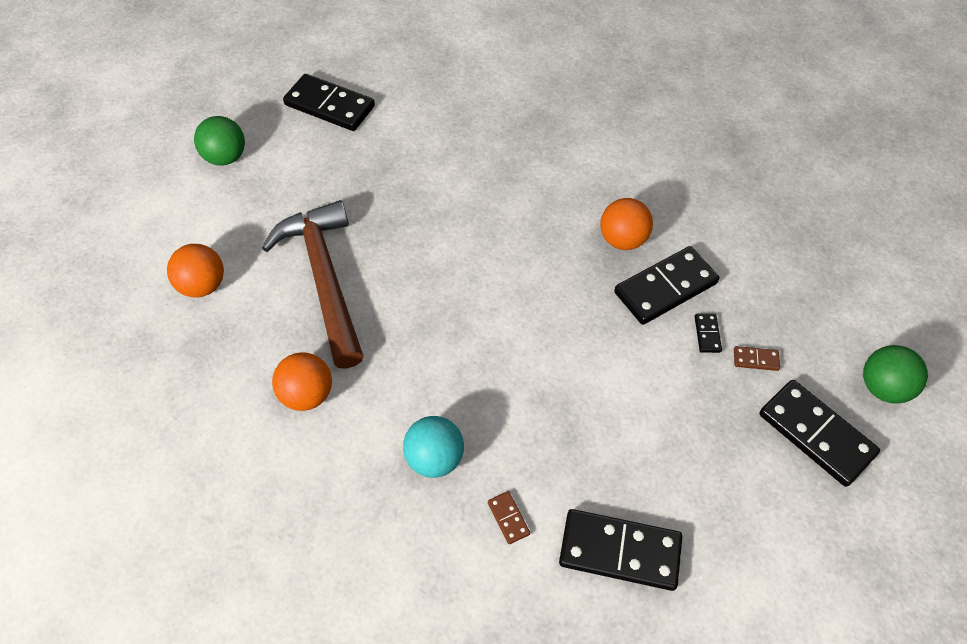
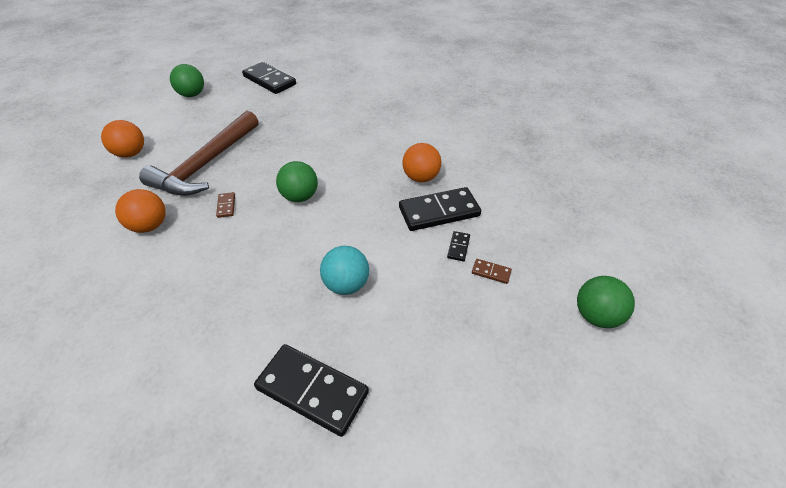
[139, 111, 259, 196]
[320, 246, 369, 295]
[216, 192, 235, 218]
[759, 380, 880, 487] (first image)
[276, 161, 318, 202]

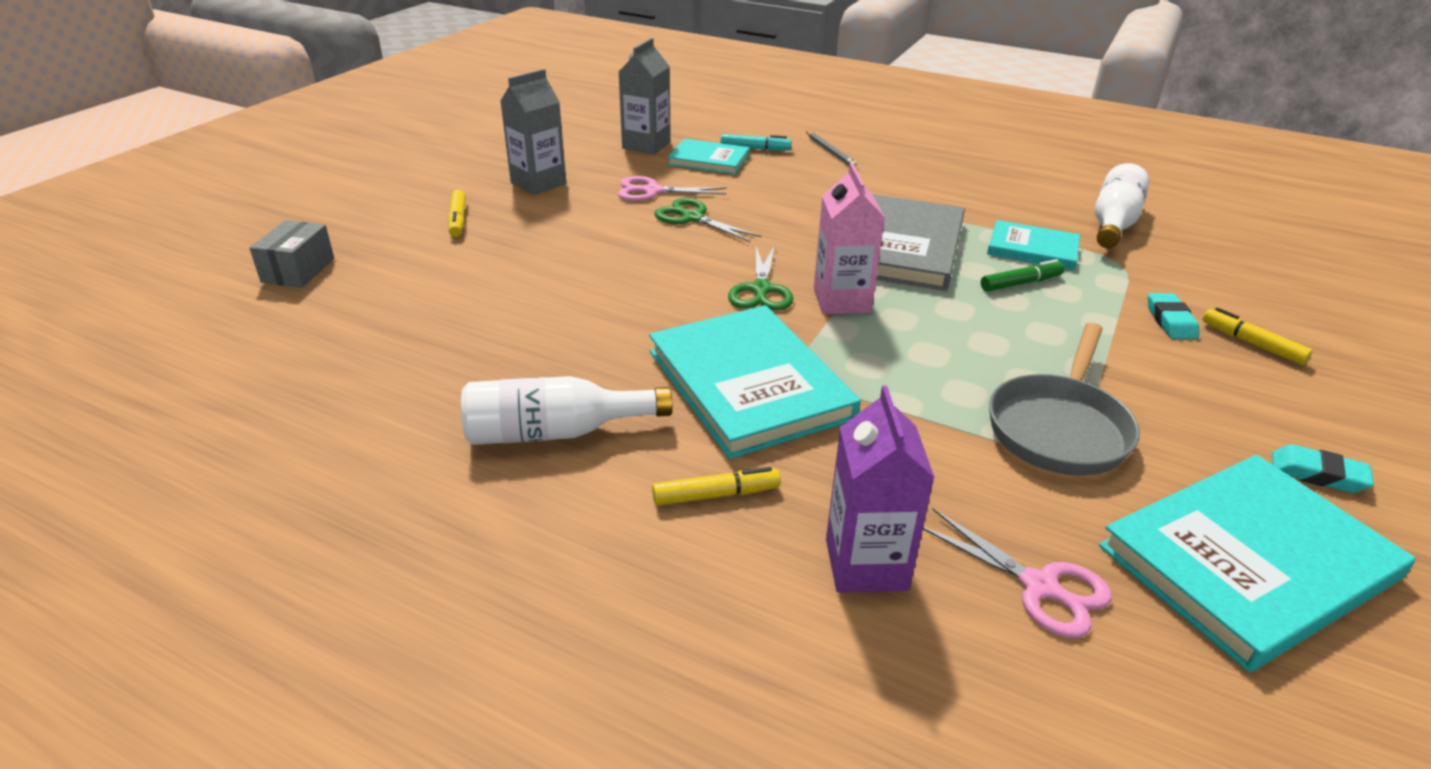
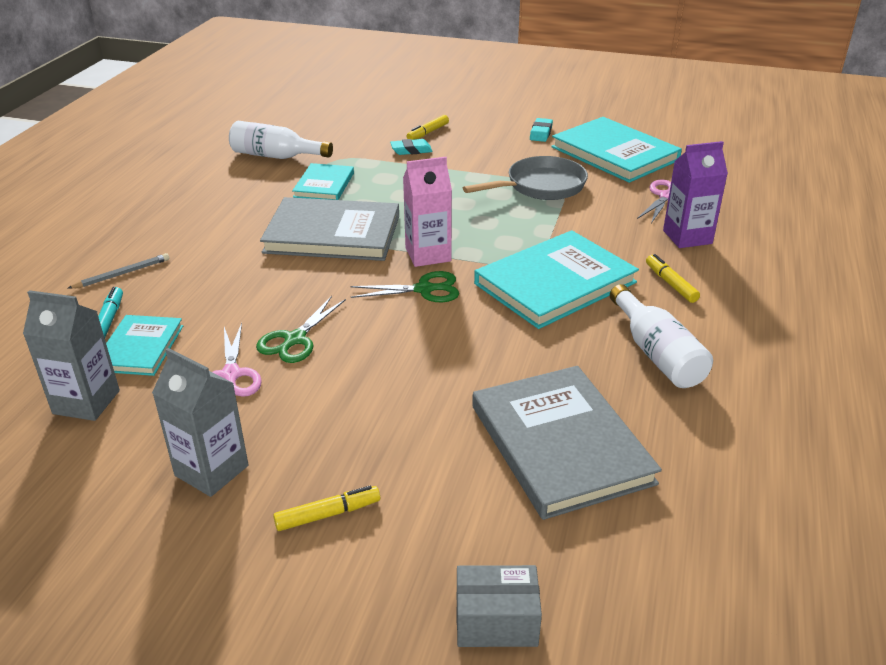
[981, 259, 1064, 291] (first image)
[463, 156, 588, 200]
[472, 366, 662, 520]

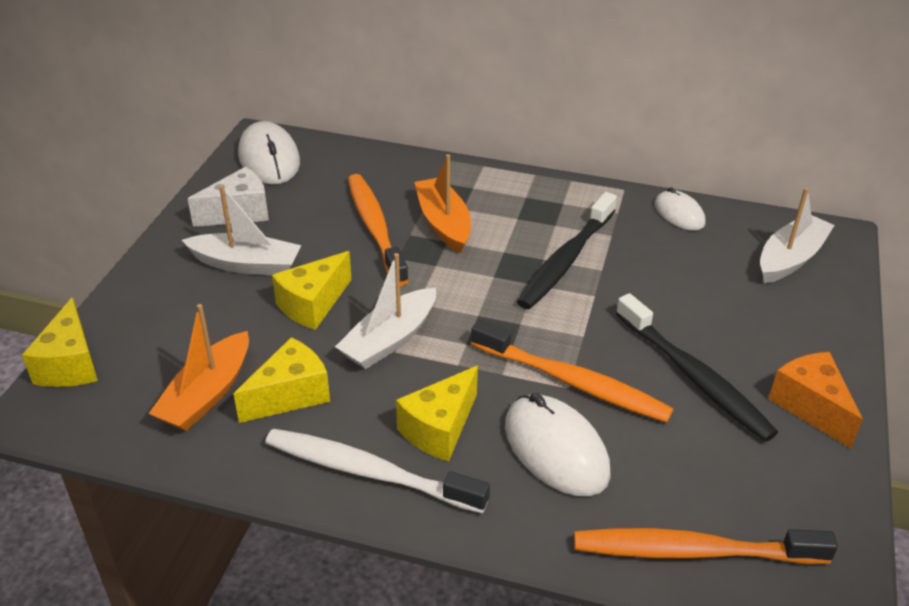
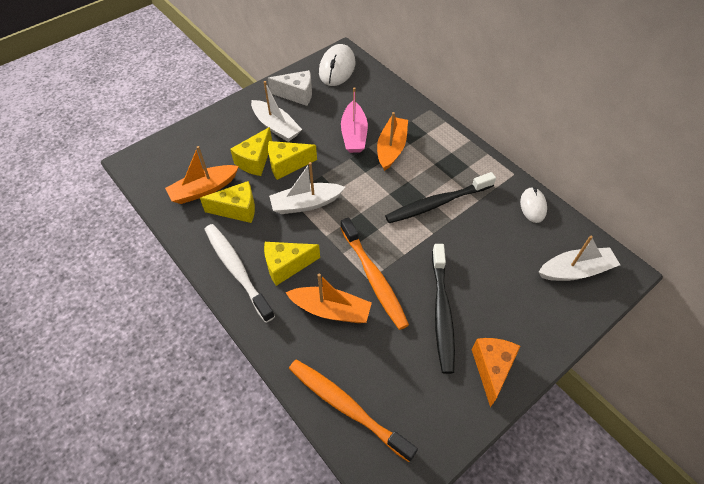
[230, 127, 272, 176]
[341, 87, 368, 153]
[285, 273, 372, 323]

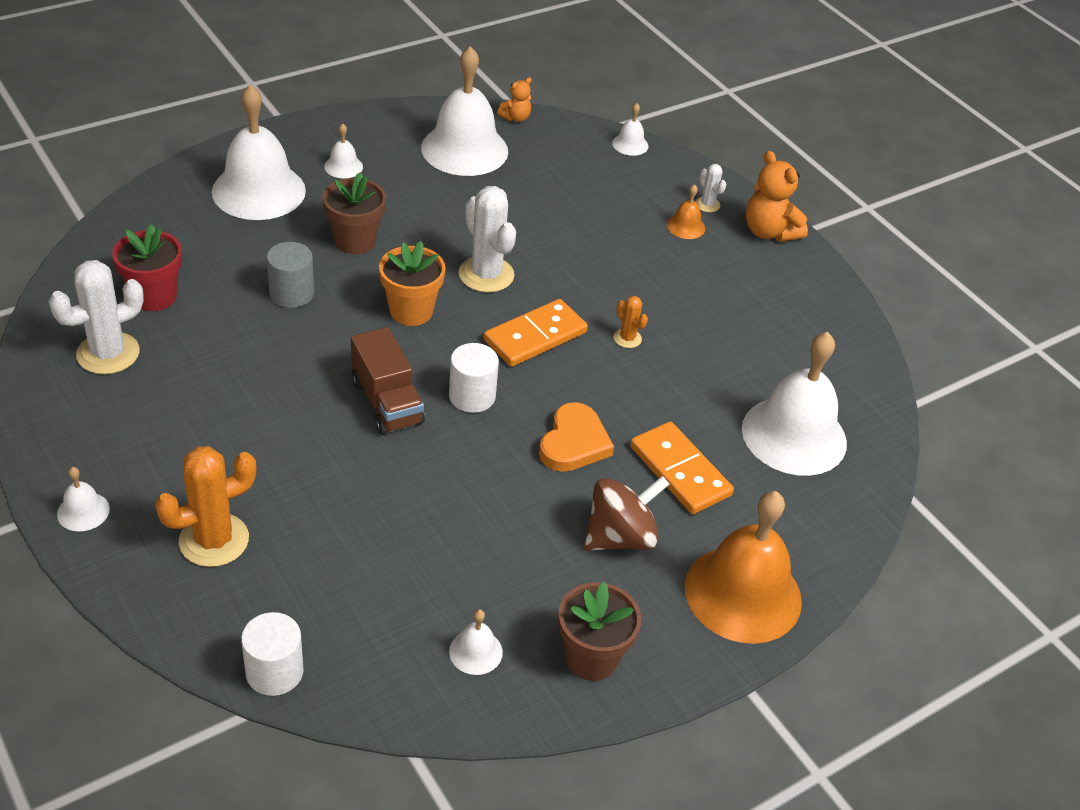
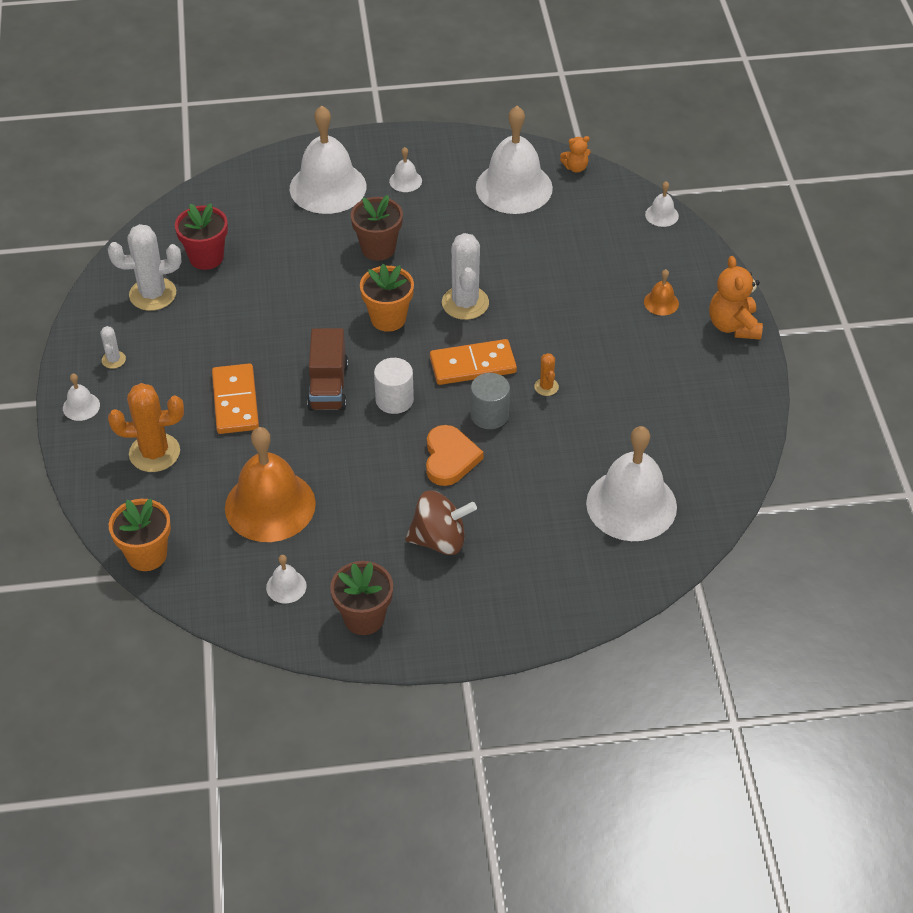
[109, 499, 171, 571]
[471, 373, 510, 429]
[426, 425, 484, 486]
[212, 363, 259, 434]
[225, 427, 316, 542]
[100, 326, 126, 369]

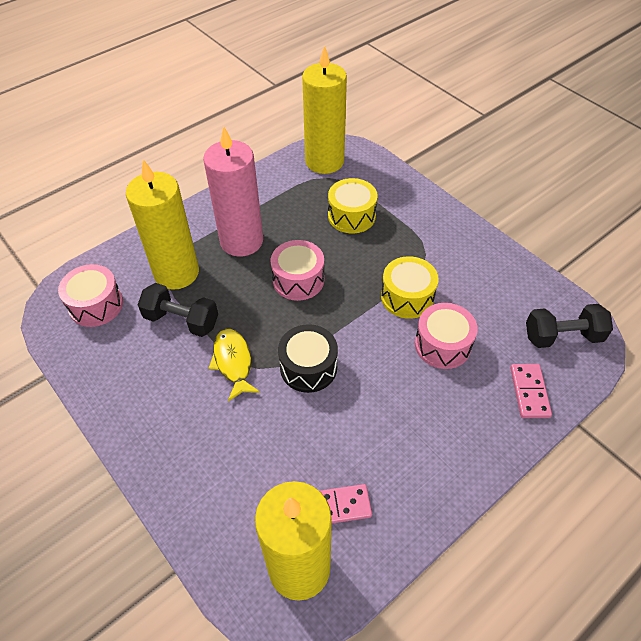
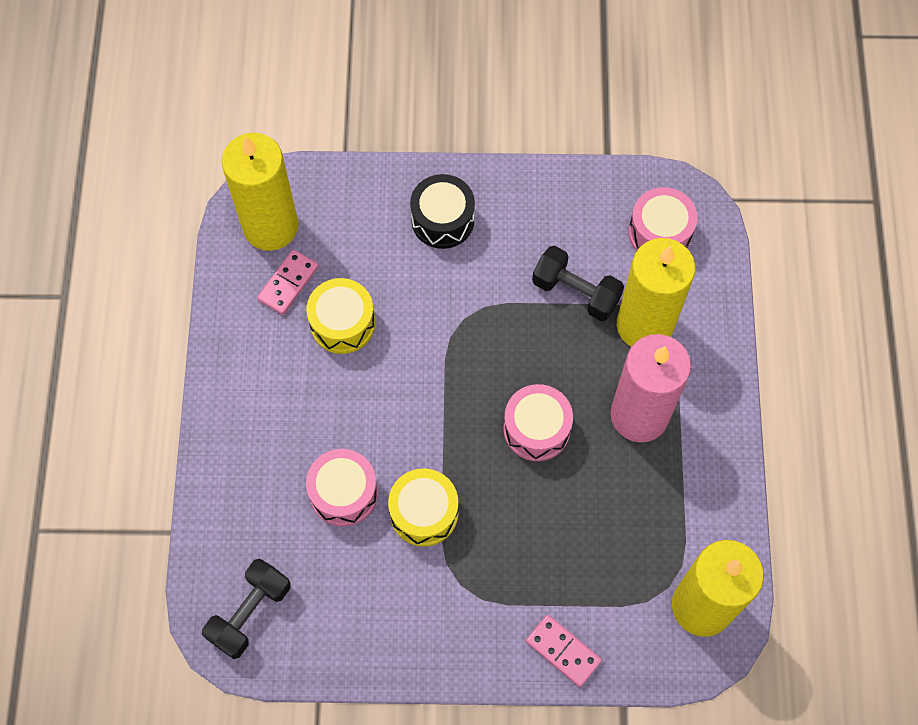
[532, 246, 624, 321]
[209, 329, 260, 401] (first image)
[410, 174, 475, 249]
[306, 278, 375, 354]
[526, 615, 602, 687]

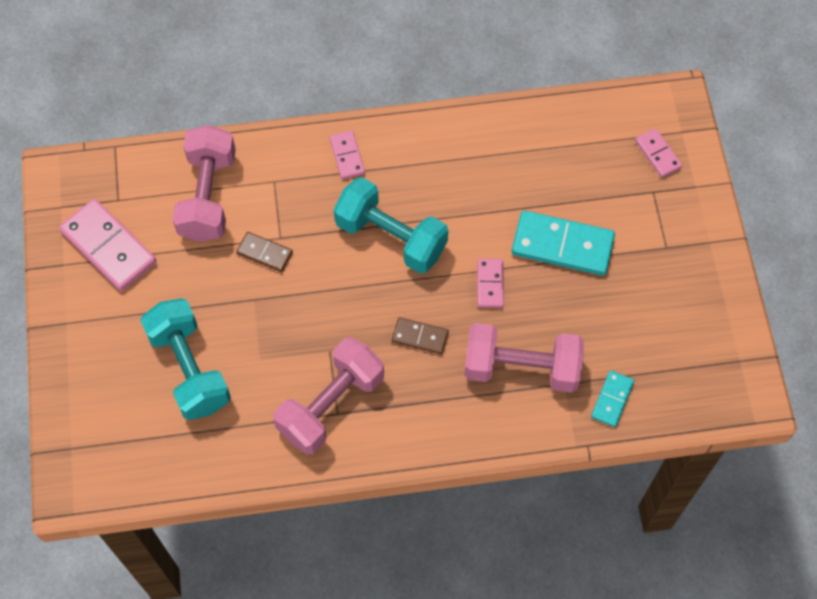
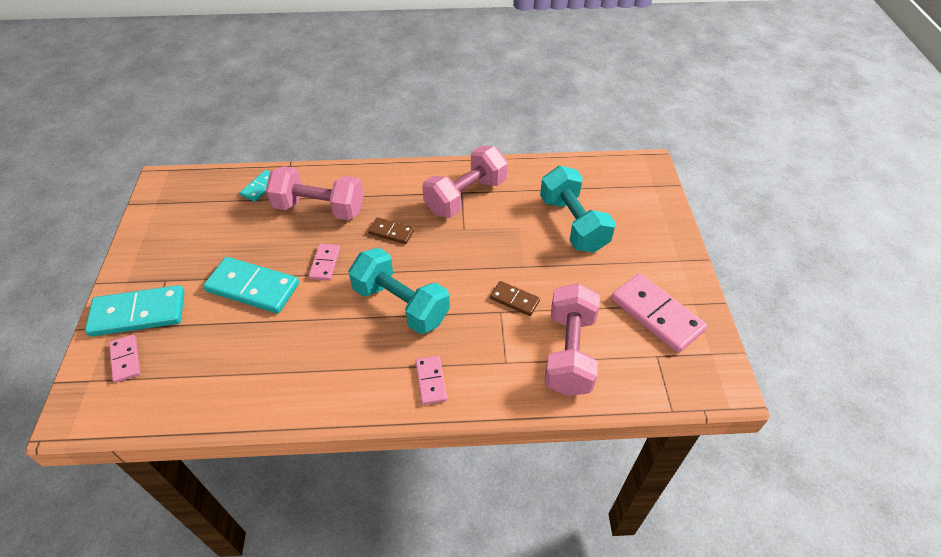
[85, 285, 185, 337]

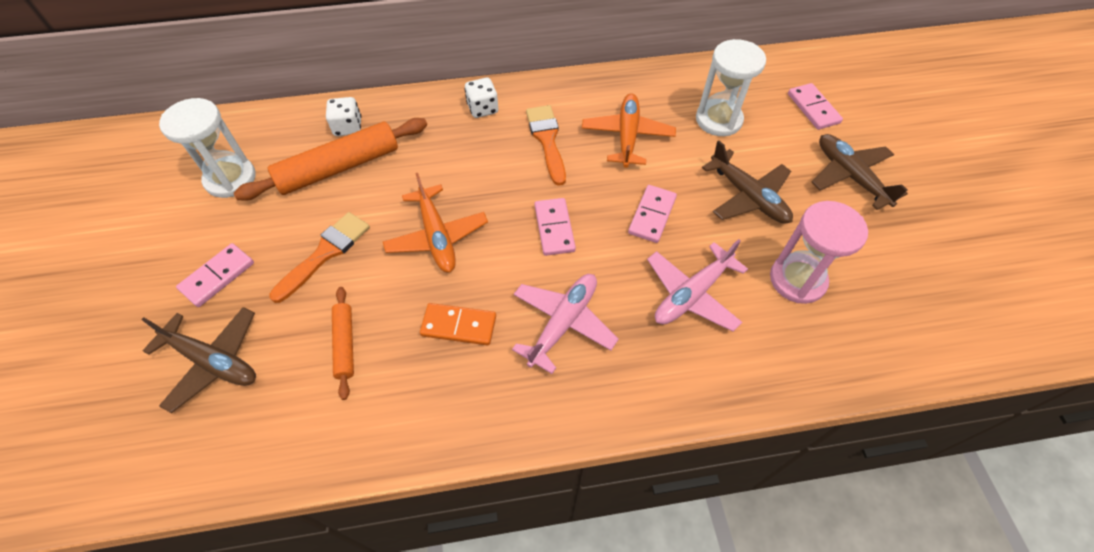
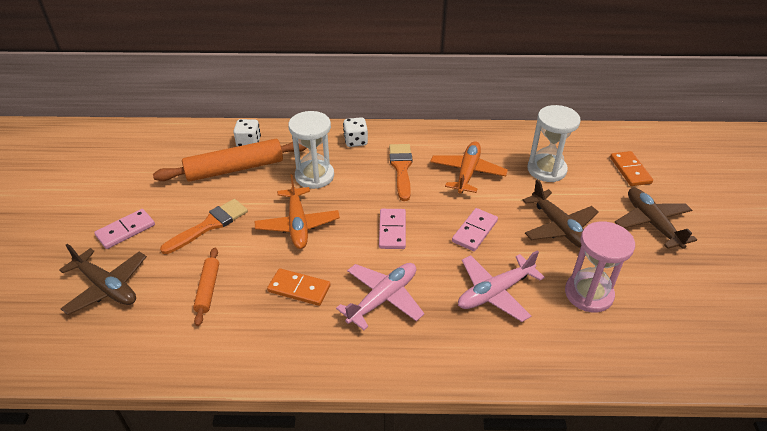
[288, 111, 334, 189]
[610, 151, 653, 186]

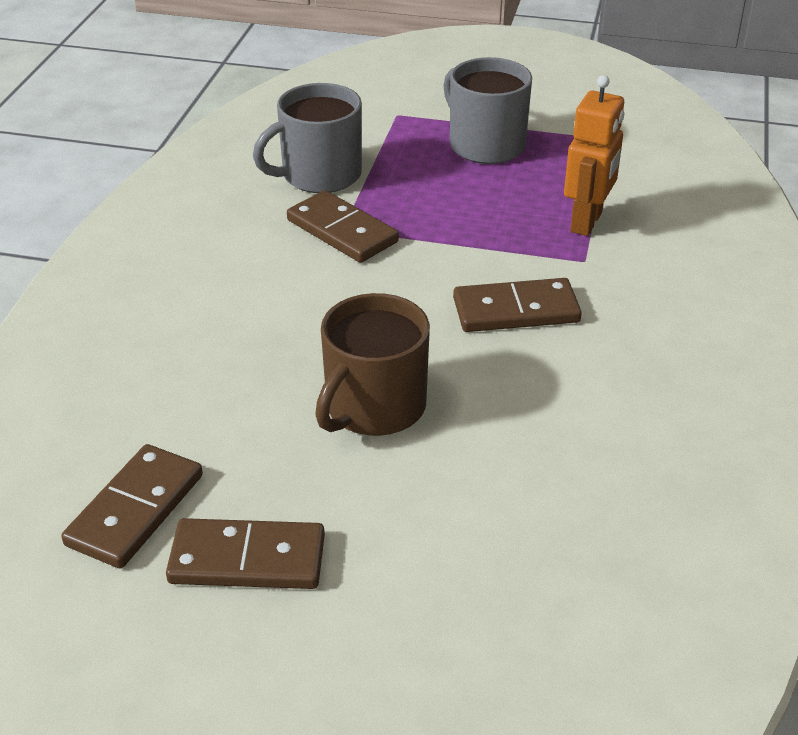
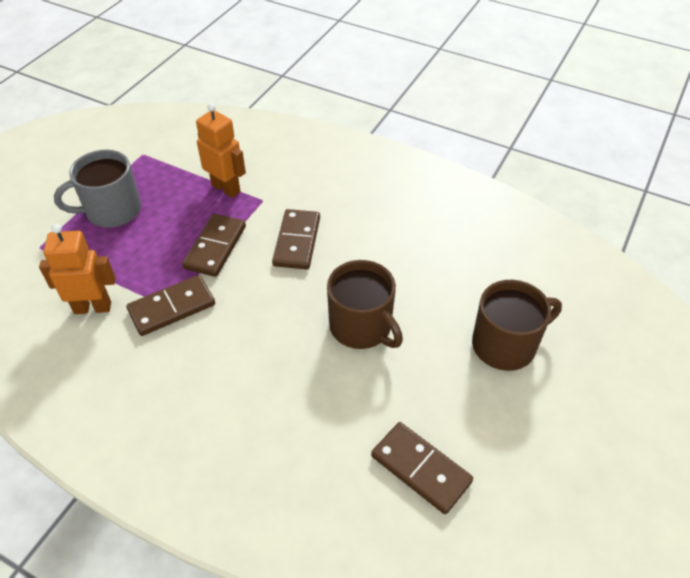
[182, 214, 246, 277]
[39, 224, 116, 314]
[472, 280, 562, 371]

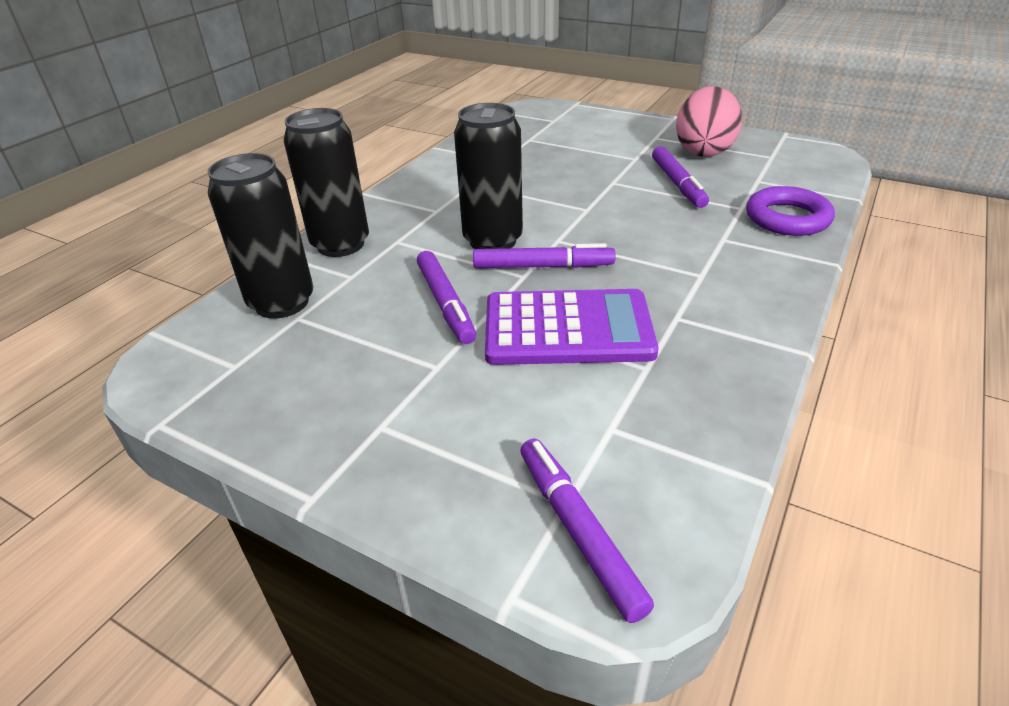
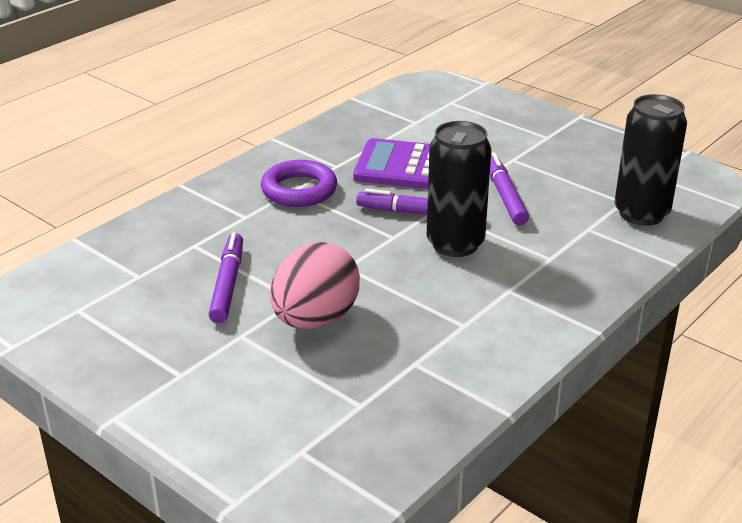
[284, 108, 369, 257] (first image)
[521, 439, 654, 623] (first image)
[270, 242, 360, 329]
[261, 160, 337, 207]

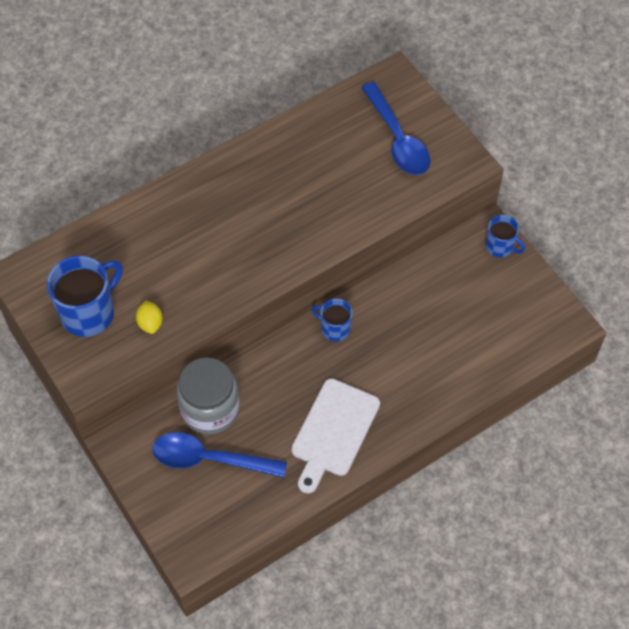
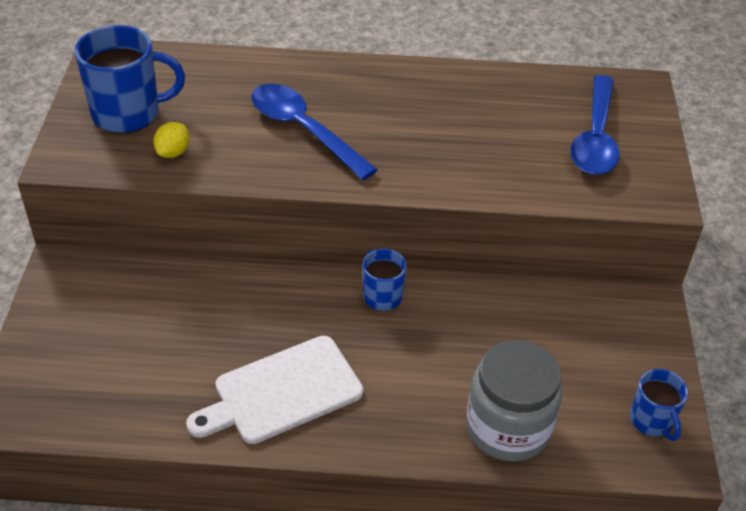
[251, 84, 378, 180]
[466, 340, 563, 462]
[630, 369, 688, 441]

